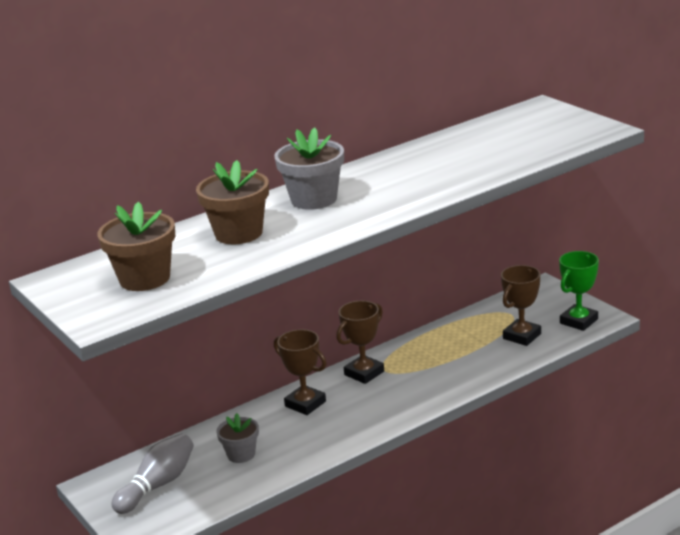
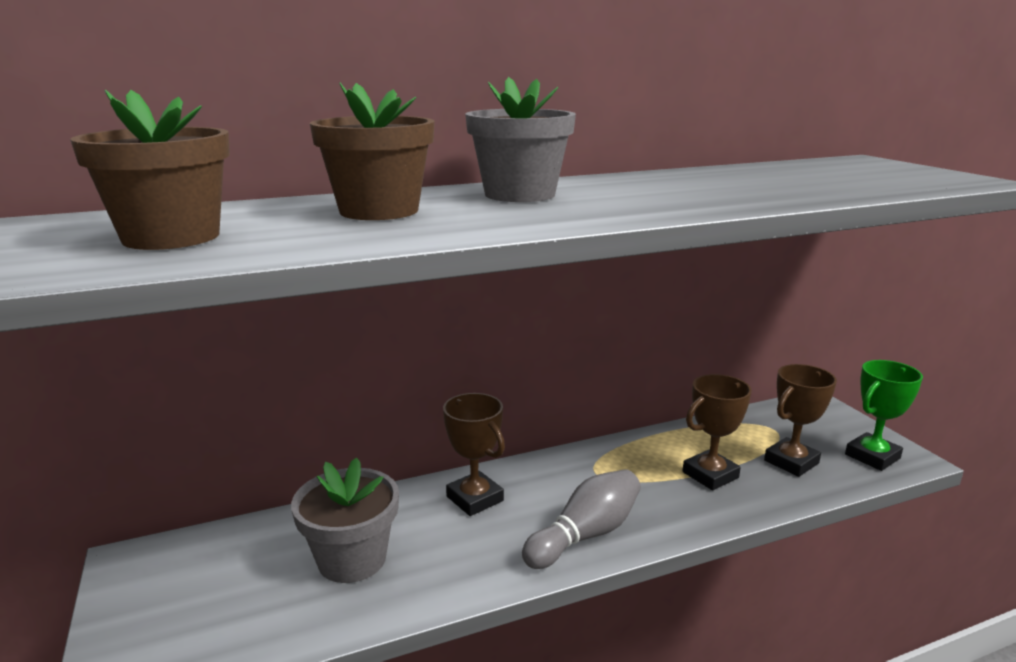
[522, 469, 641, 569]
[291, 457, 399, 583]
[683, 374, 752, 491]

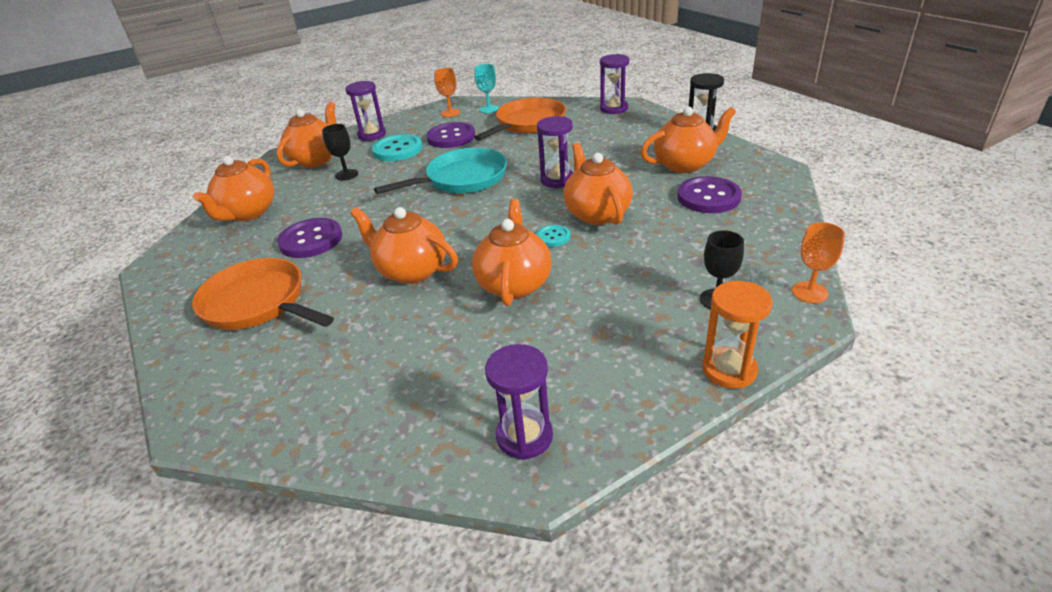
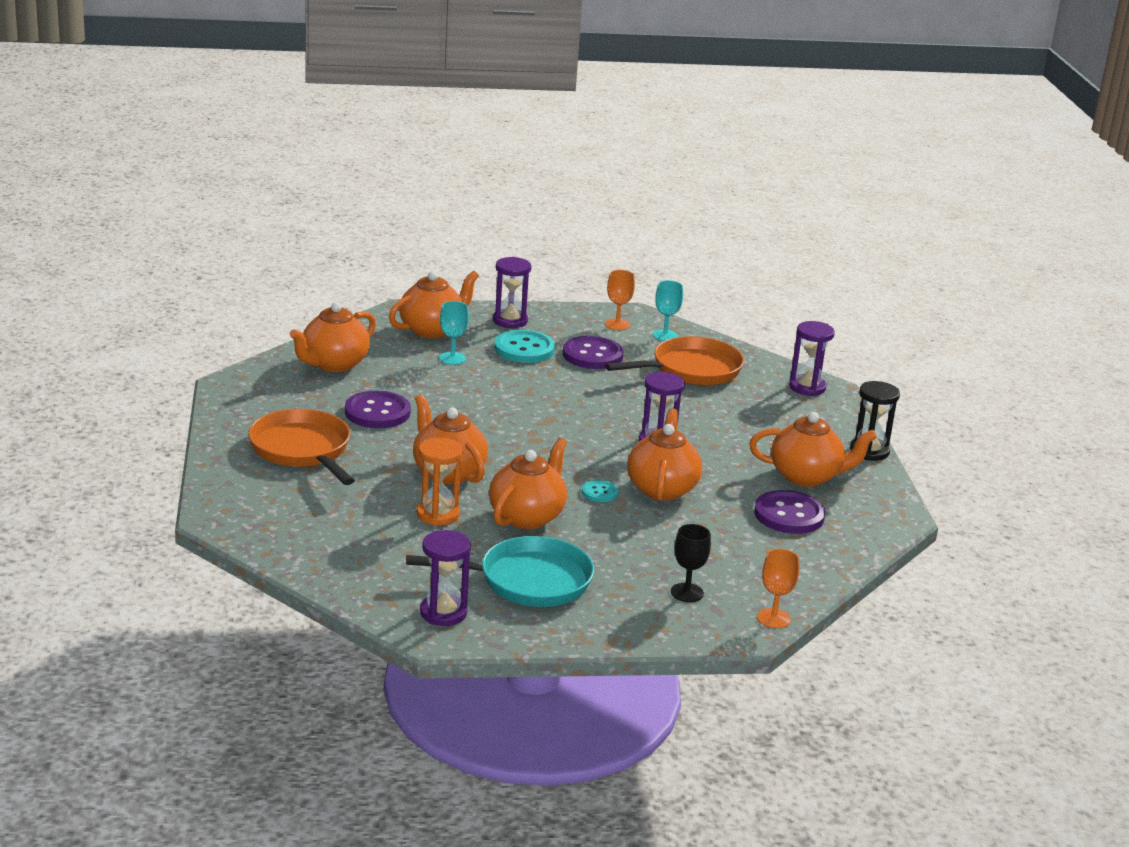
[439, 301, 469, 365]
[406, 536, 594, 607]
[417, 438, 463, 525]

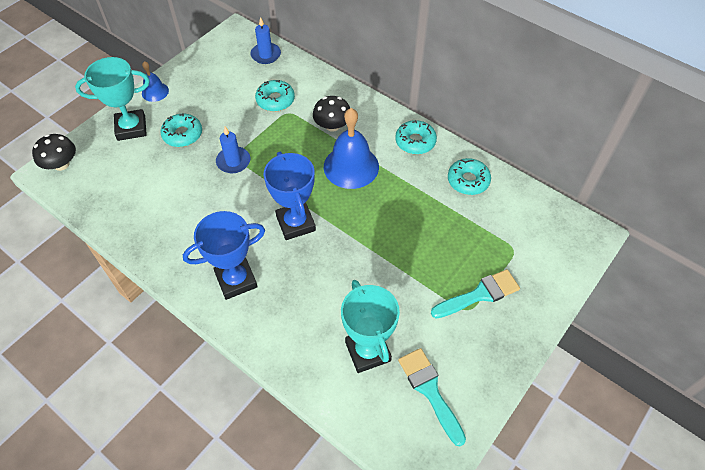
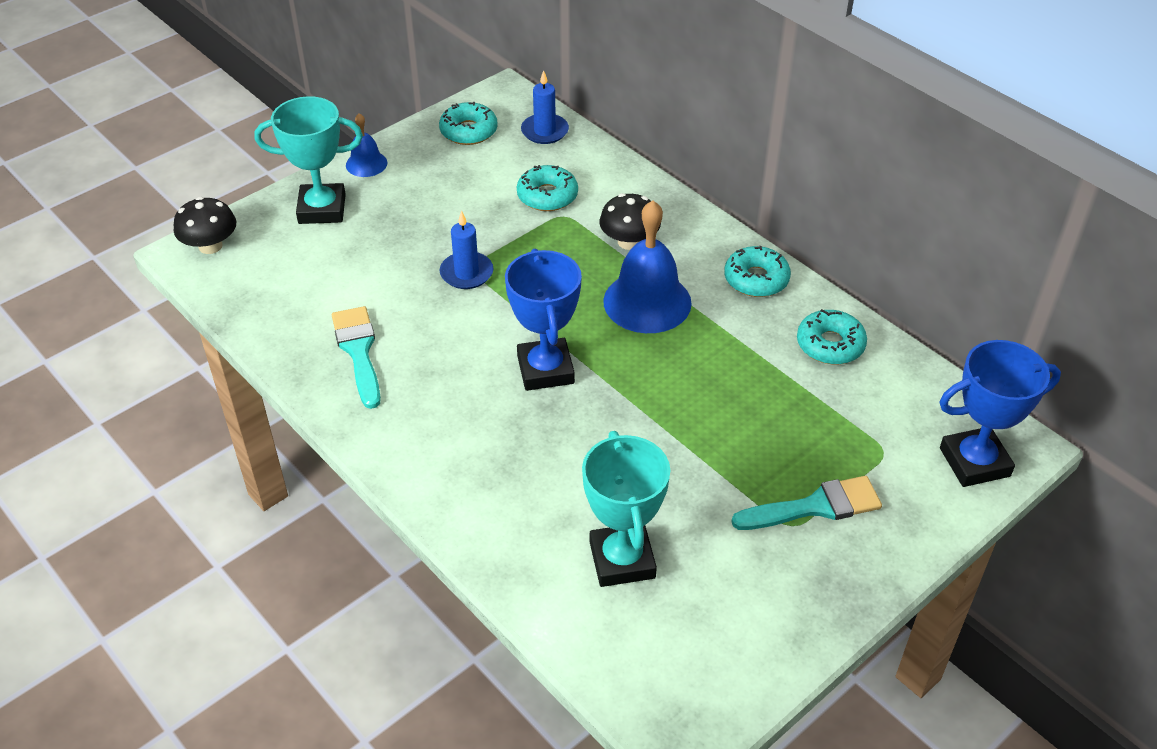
[439, 102, 498, 145]
[939, 340, 1061, 487]
[332, 306, 381, 409]

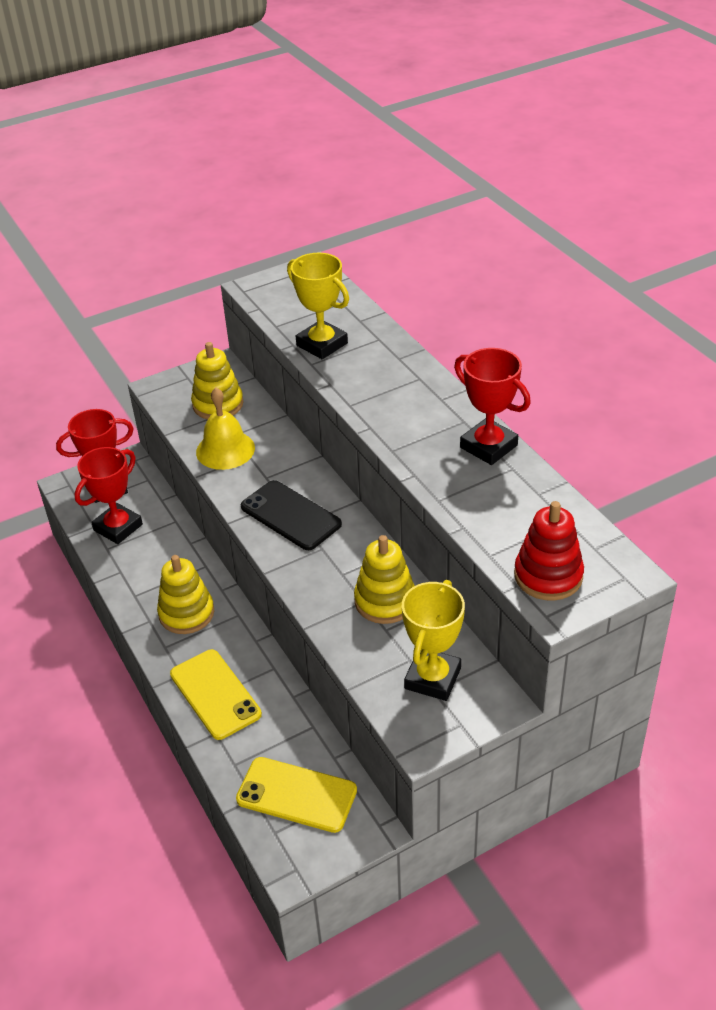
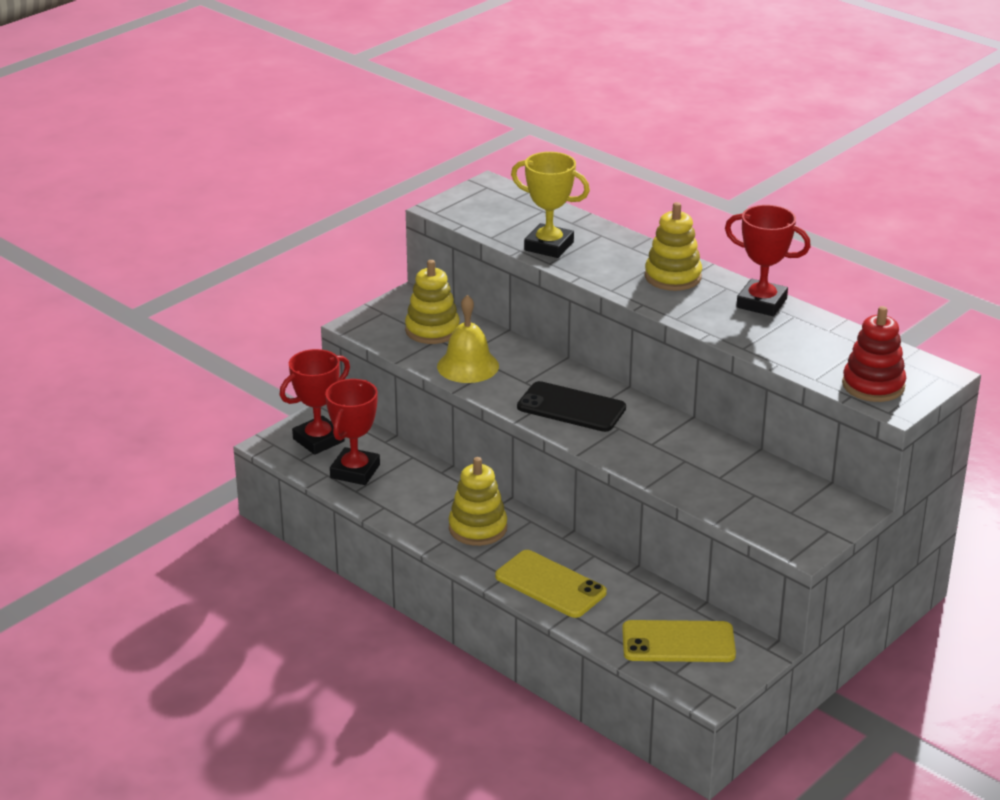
[645, 202, 702, 291]
[402, 580, 465, 701] (first image)

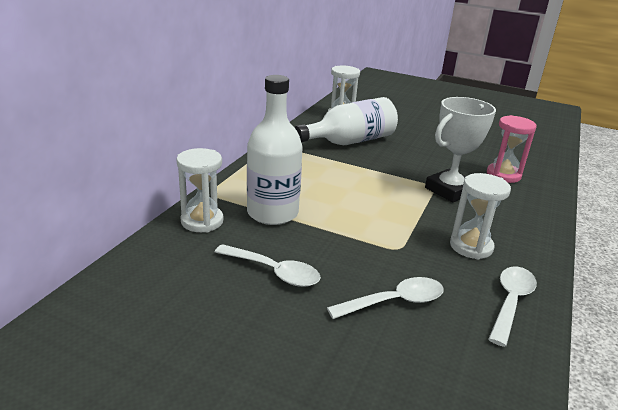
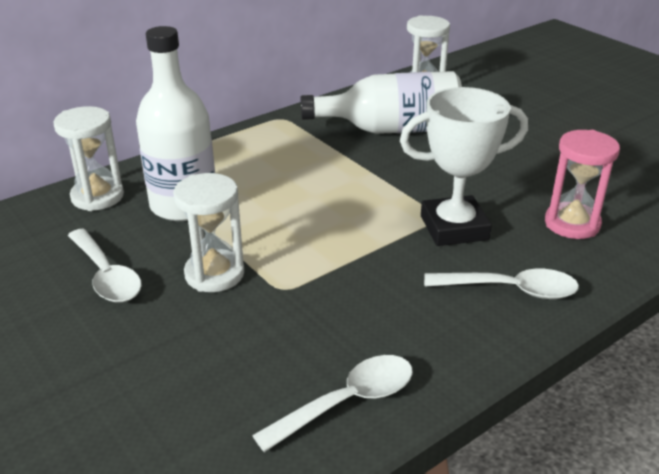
[424, 269, 579, 299]
[173, 173, 244, 292]

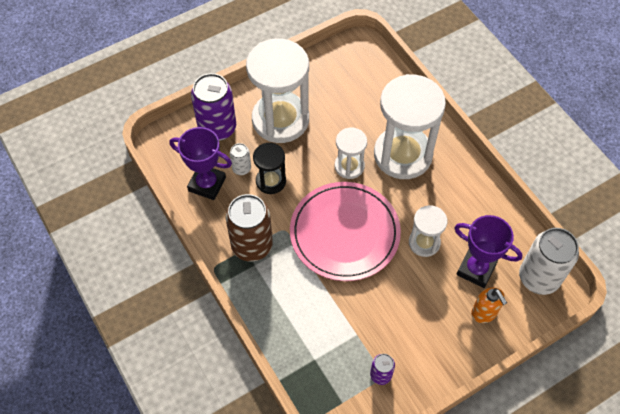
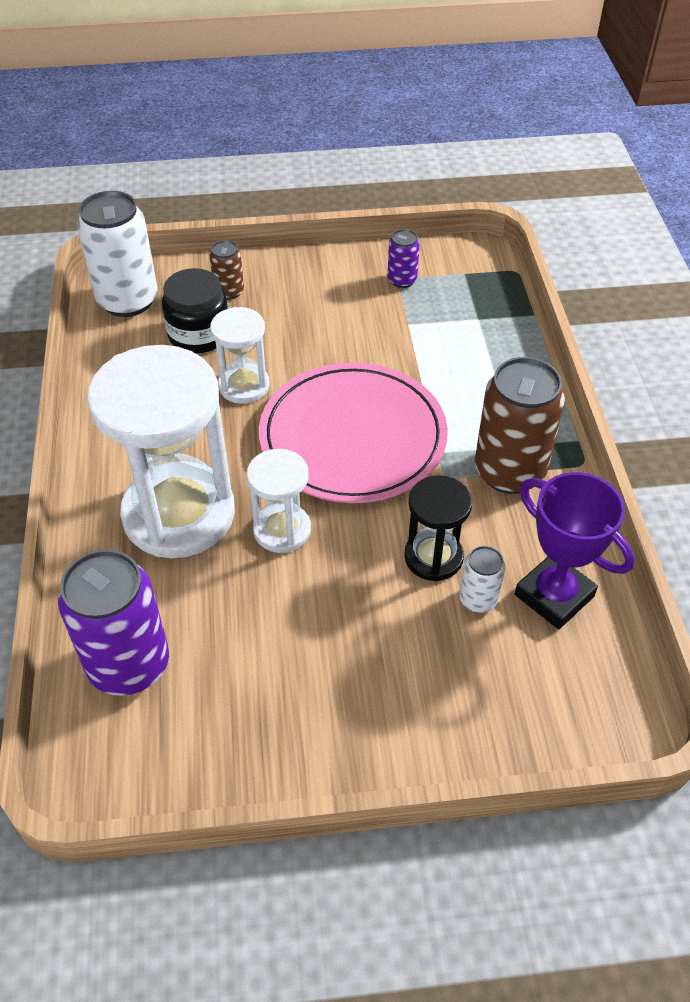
[58, 549, 169, 696]
[246, 39, 309, 143] (first image)
[162, 268, 228, 353]
[209, 240, 244, 300]

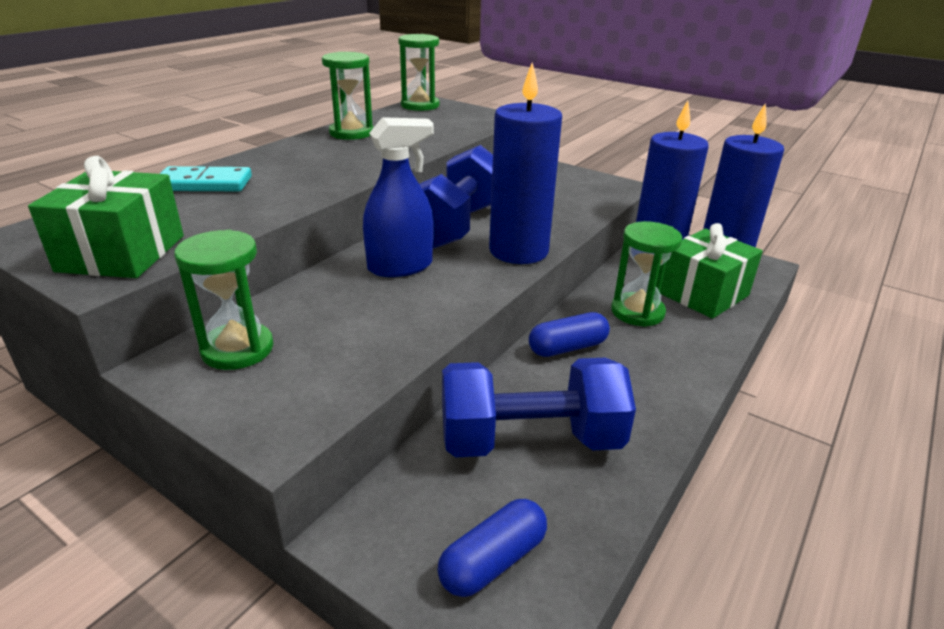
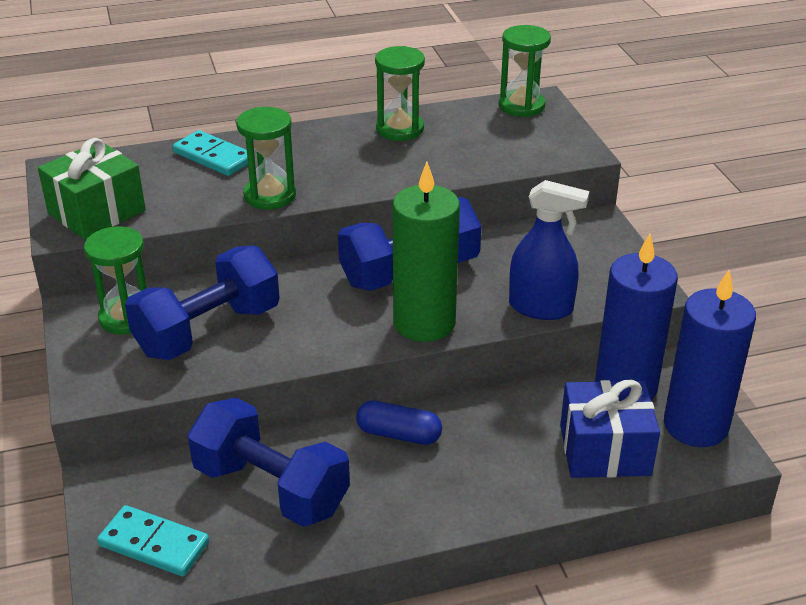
[509, 180, 589, 320]
[97, 505, 209, 576]
[393, 162, 460, 342]
[236, 107, 296, 209]
[560, 380, 660, 478]
[125, 245, 280, 360]

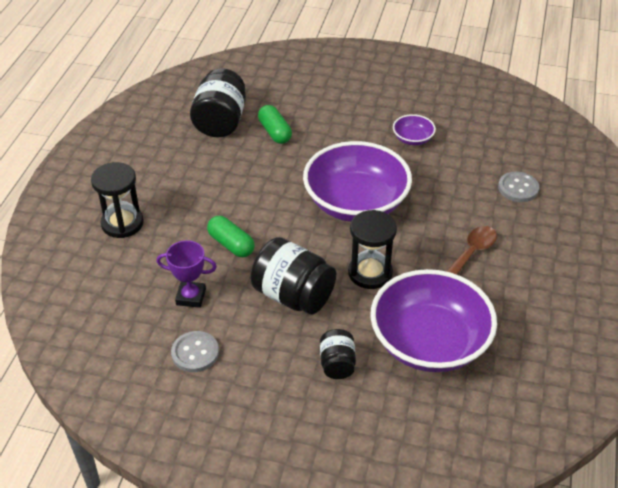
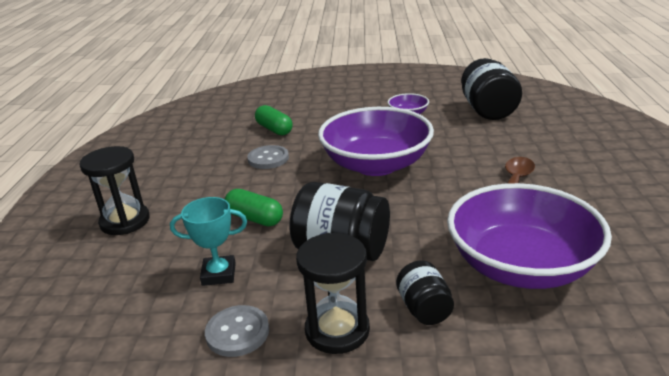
[170, 197, 247, 286]
[462, 58, 522, 120]
[296, 233, 370, 354]
[247, 145, 289, 169]

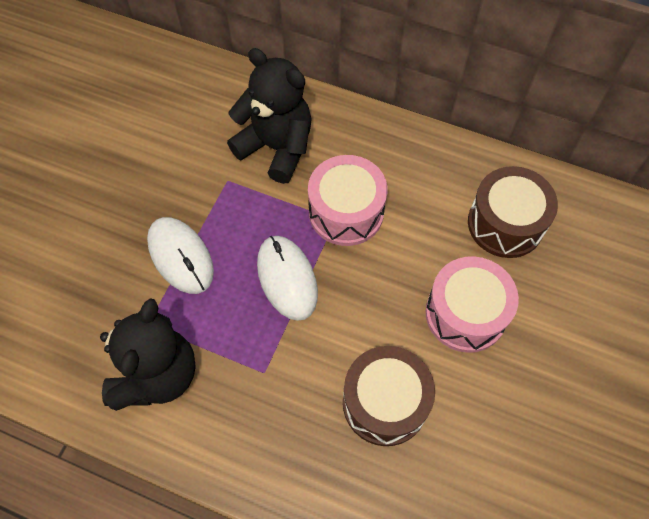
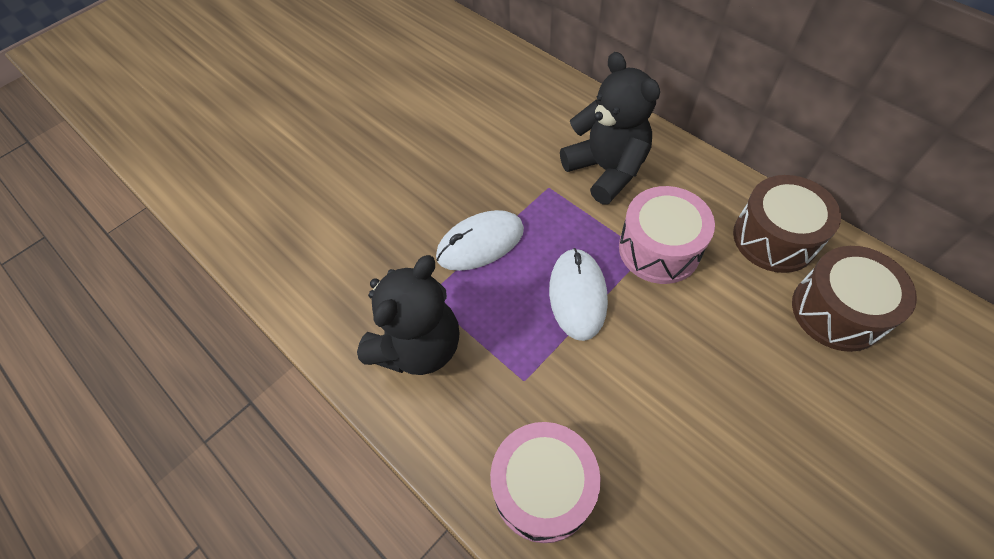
[436, 210, 524, 271]
[733, 175, 841, 273]
[490, 422, 601, 543]

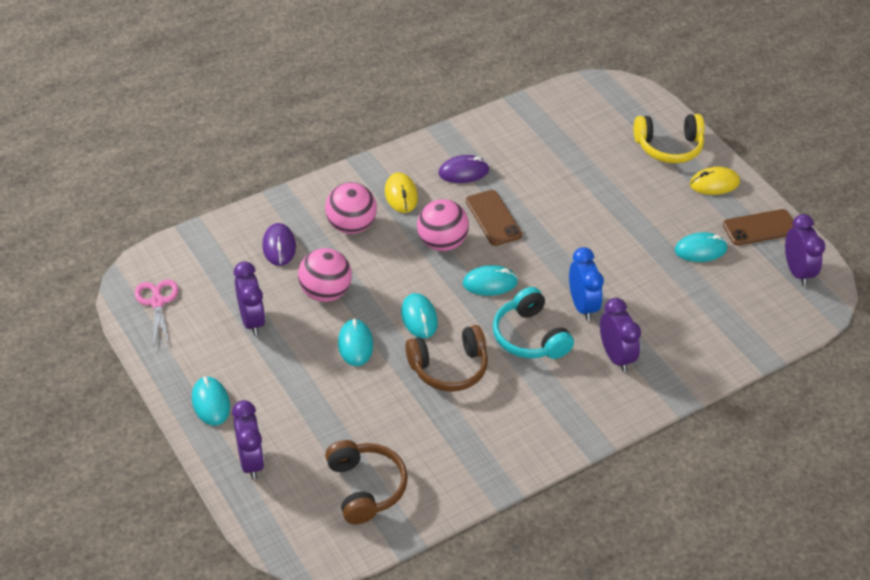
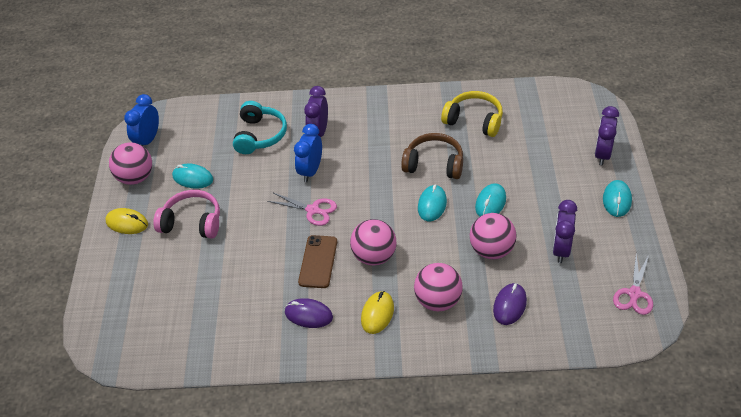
[325, 440, 408, 524] (first image)
[463, 265, 518, 296] (first image)
[233, 101, 287, 154]
[441, 91, 503, 137]
[109, 142, 152, 185]
[124, 94, 159, 146]
[153, 190, 220, 239]
[267, 193, 337, 226]

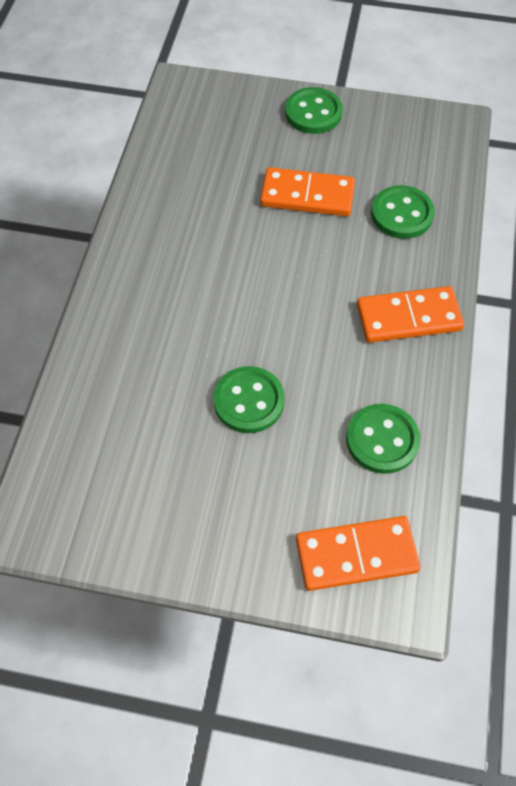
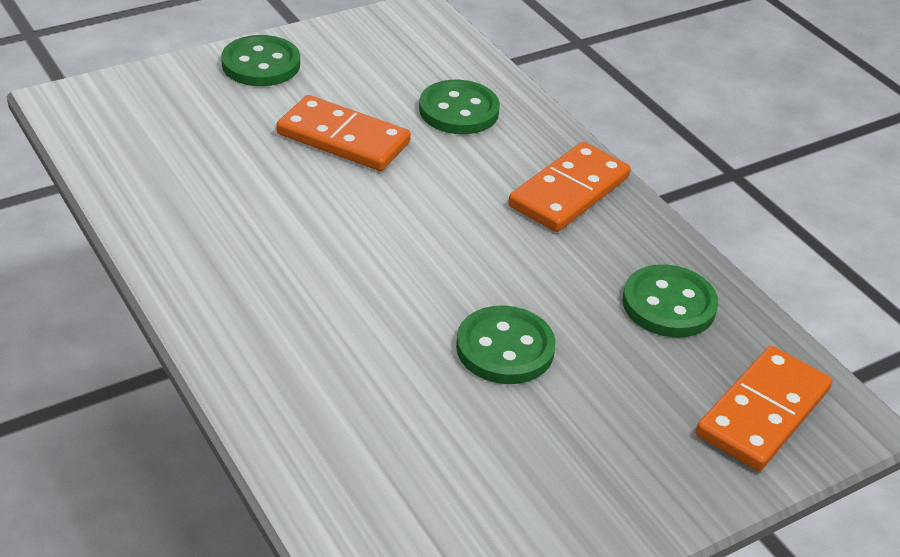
[276, 95, 411, 171]

